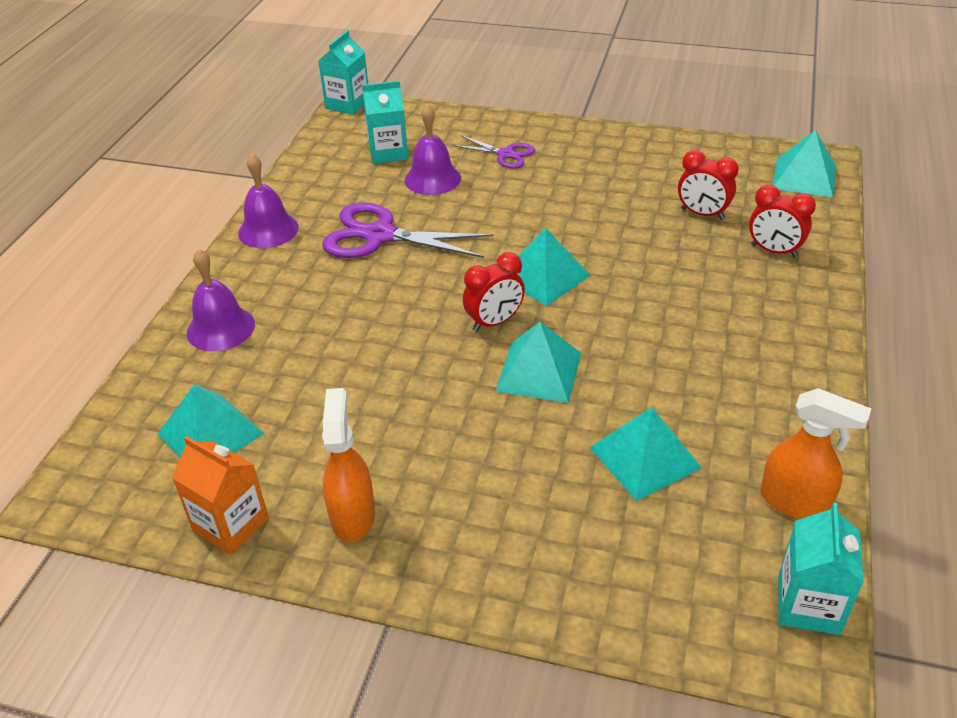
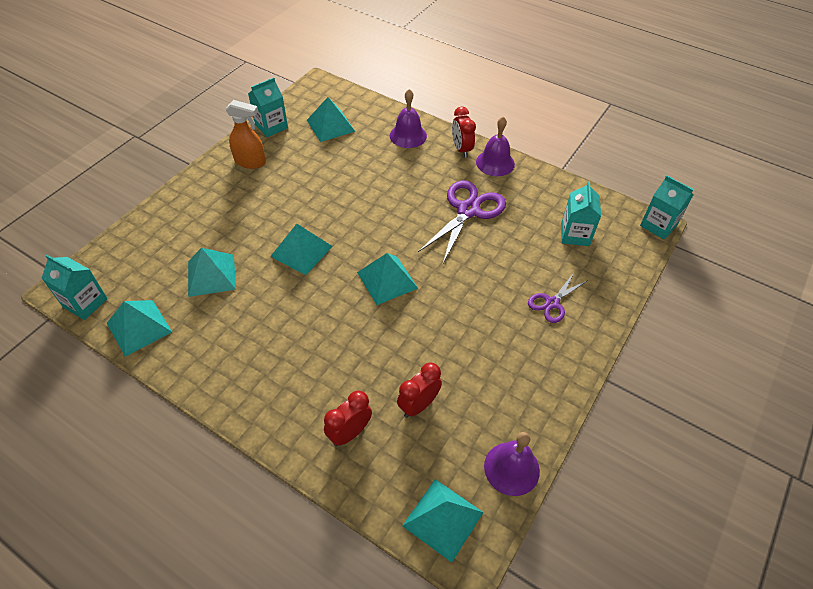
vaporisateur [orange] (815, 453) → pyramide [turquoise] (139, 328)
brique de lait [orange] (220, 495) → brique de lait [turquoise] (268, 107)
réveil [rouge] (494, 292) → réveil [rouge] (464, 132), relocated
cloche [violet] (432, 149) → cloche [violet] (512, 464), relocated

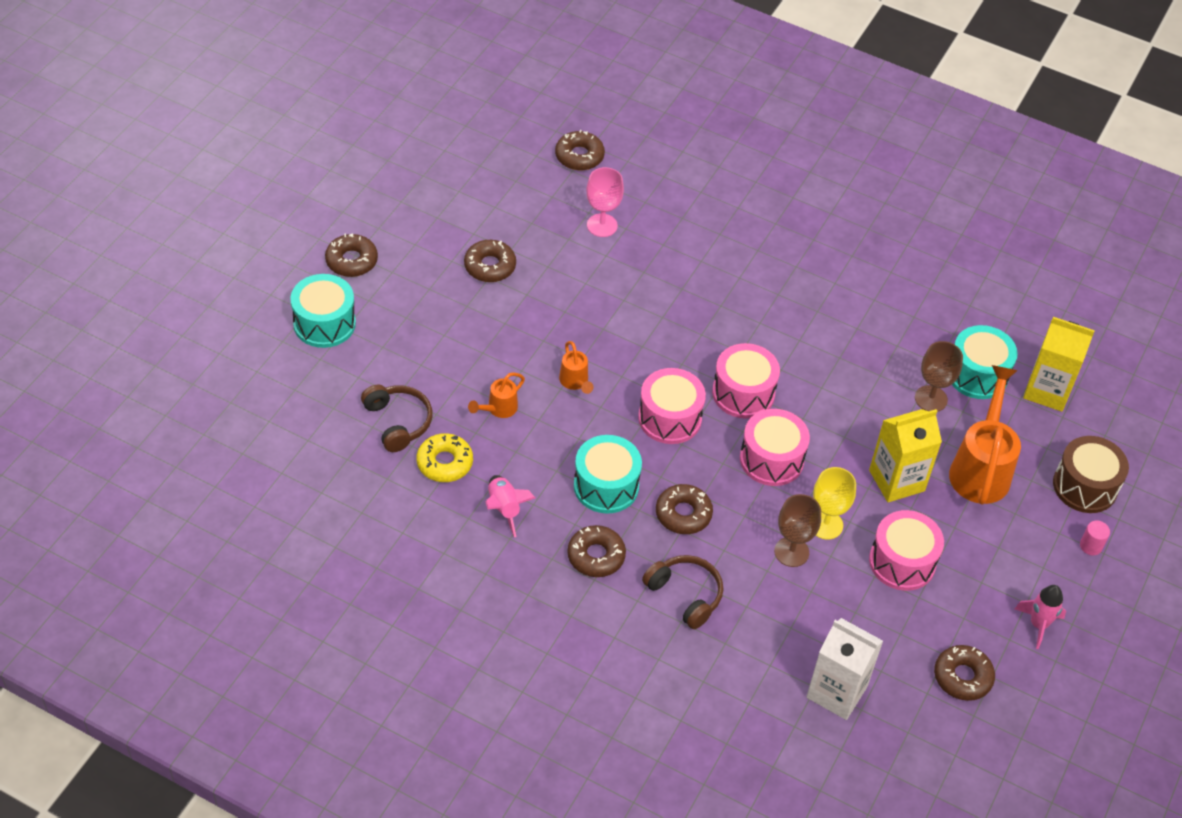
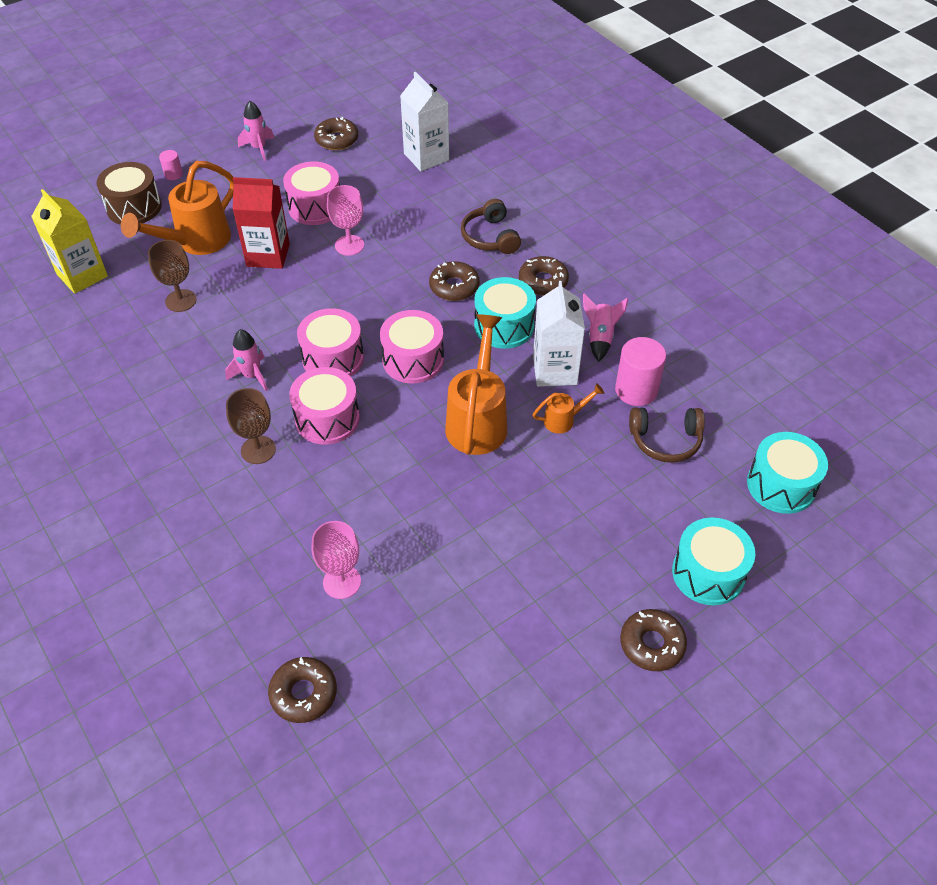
- → fusée [rose] (246, 360)
verre à pied [marron] (797, 530) → verre à pied [marron] (251, 426), relocated
brique de lait [jaune] (905, 455) → brique de lait [rouge] (261, 223)
tambour [rose] (775, 447) → tambour [rose] (324, 406), relocated
verre à pied [jaune] (834, 503) → verre à pied [rose] (345, 220)
arrosoir [orange] (576, 367) → arrosoir [orange] (476, 384), x2.08
- → brique de lait [blanc] (559, 334)
beignet [jaune] (444, 457) → cylindre [rose] (640, 371)
casque audio [marron] (396, 418) → casque audio [marron] (667, 435), 90 degrees counterclockwise
tambour [turquoise] (985, 362) → tambour [turquoise] (787, 473), relocated
beignet [marron] (490, 261) → -

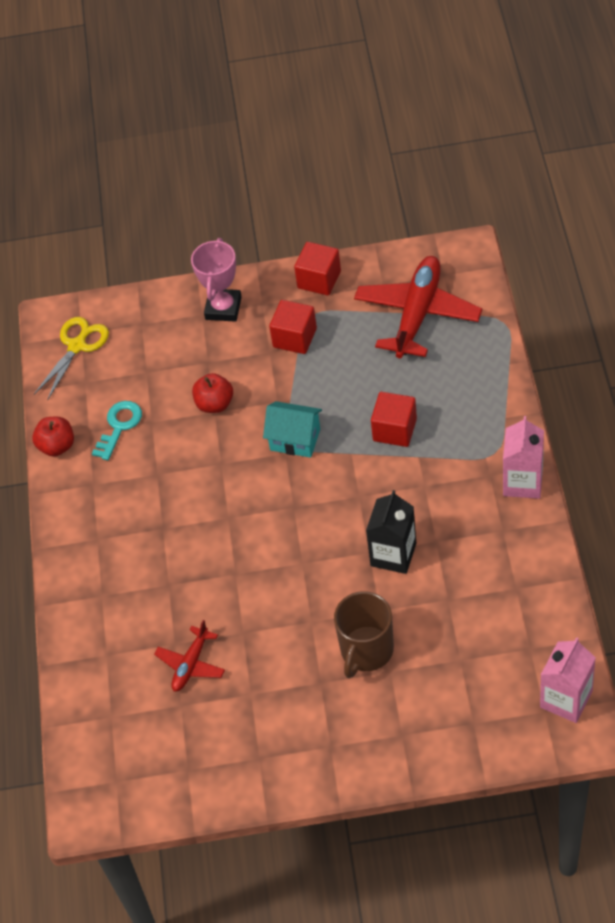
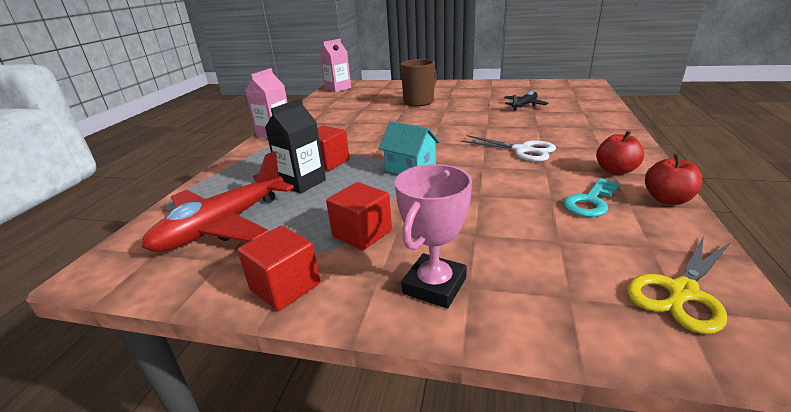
brique de lait [noir] (391, 532) → brique de lait [noir] (295, 146), relocated
- → ciseaux [blanc] (508, 148)
avion [rouge] (189, 656) → avion [noir] (526, 100)
pomme [rouge] (212, 393) → pomme [rouge] (620, 152), relocated

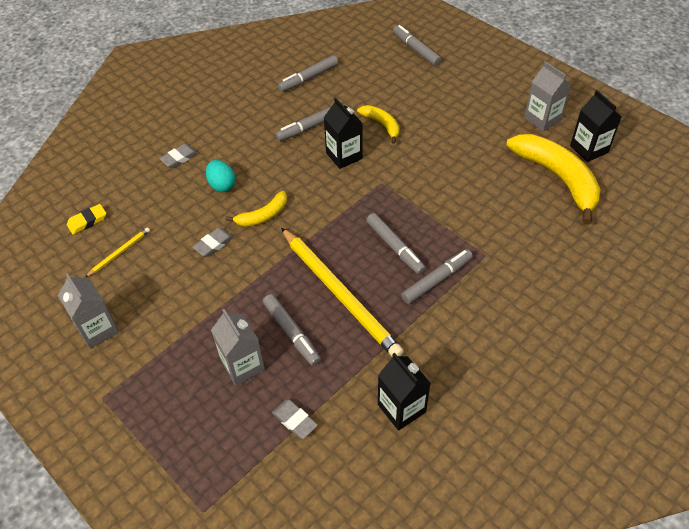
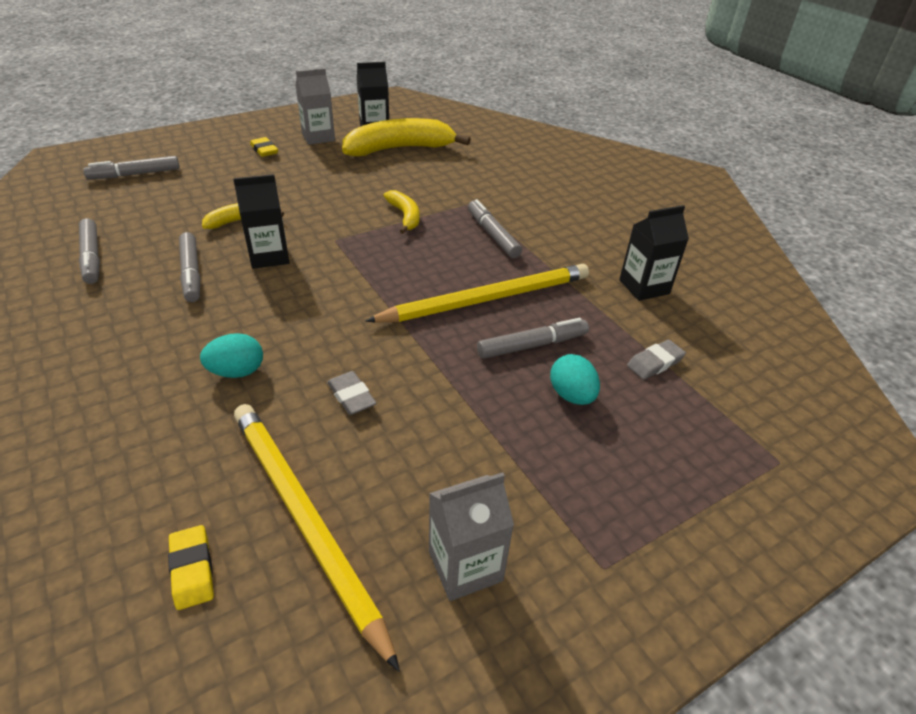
crayon [jaune] (117, 252) → crayon [jaune] (317, 538), x2.33
- → gomme [jaune] (264, 147)
banane [jaune] (256, 209) → banane [jaune] (401, 212), relocated
brique de lait [gris] (238, 347) → œuf [turquoise] (575, 379)
gomme [gris] (178, 156) → -
feutre [gris] (396, 244) → -

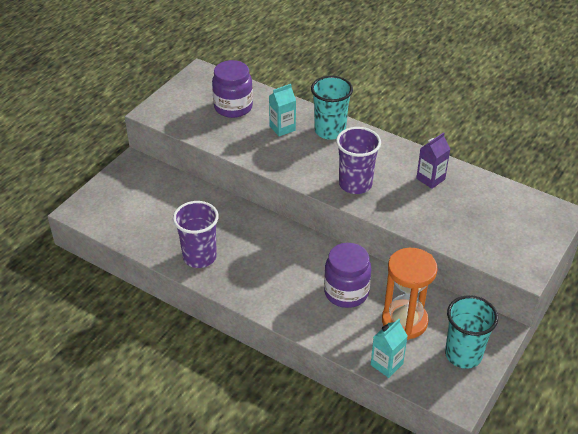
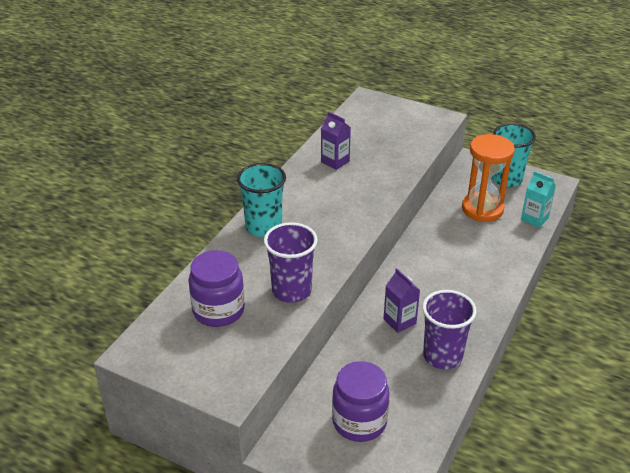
gobelet [violet] (358, 160) → gobelet [violet] (291, 262), relocated
bocal [violet] (347, 275) → bocal [violet] (361, 401), relocated
- → brique de lait [violet] (401, 300)
brique de lait [turquoise] (282, 110) → -

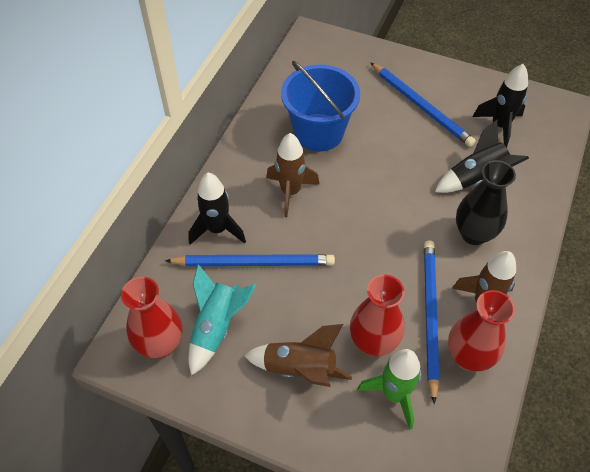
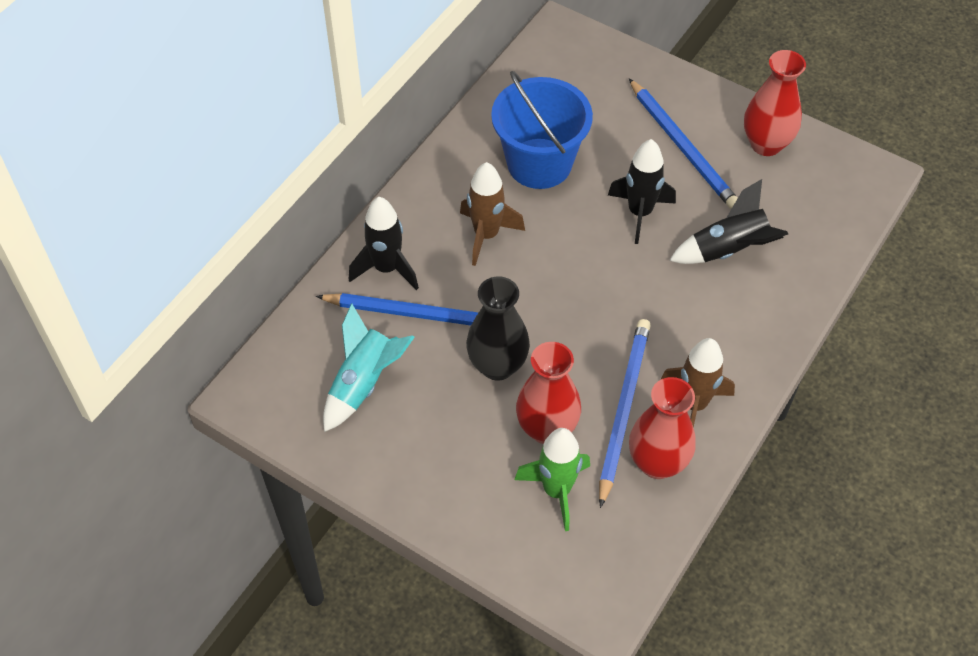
vase [noir] (486, 202) → vase [noir] (498, 328), relocated
fusée [noir] (500, 106) → fusée [noir] (642, 191), relocated
vase [rouge] (151, 317) → vase [rouge] (775, 103), relocated
fusée [marron] (298, 355) → -

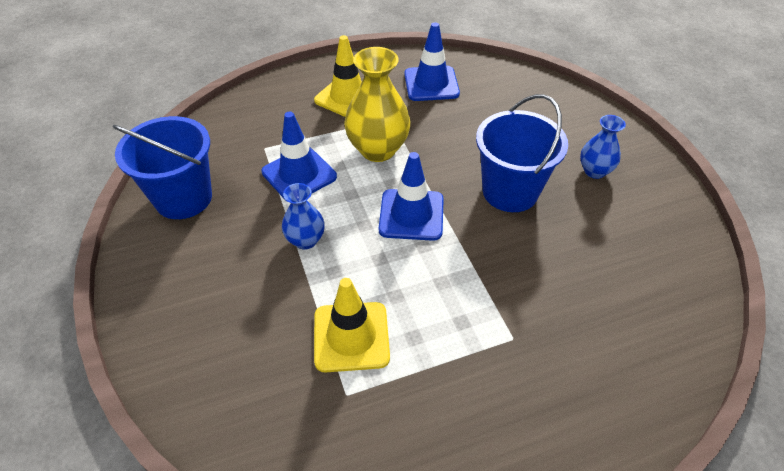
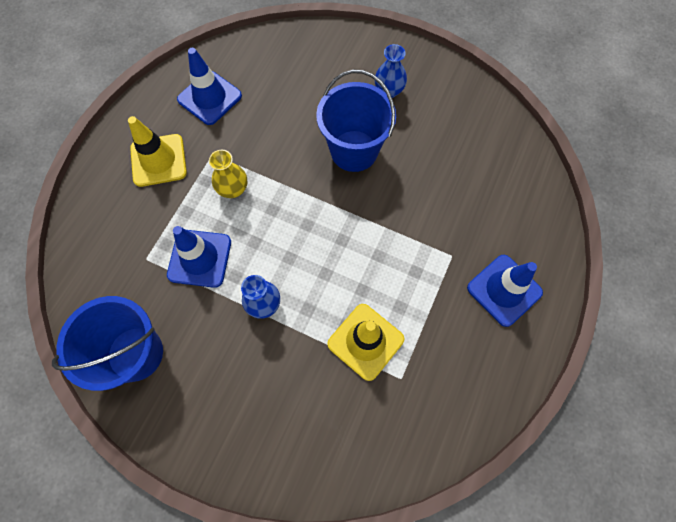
vase [jaune] (377, 104) → vase [jaune] (228, 174), x0.57
cône de chantier [bleu] (411, 196) → cône de chantier [bleu] (505, 291), relocated

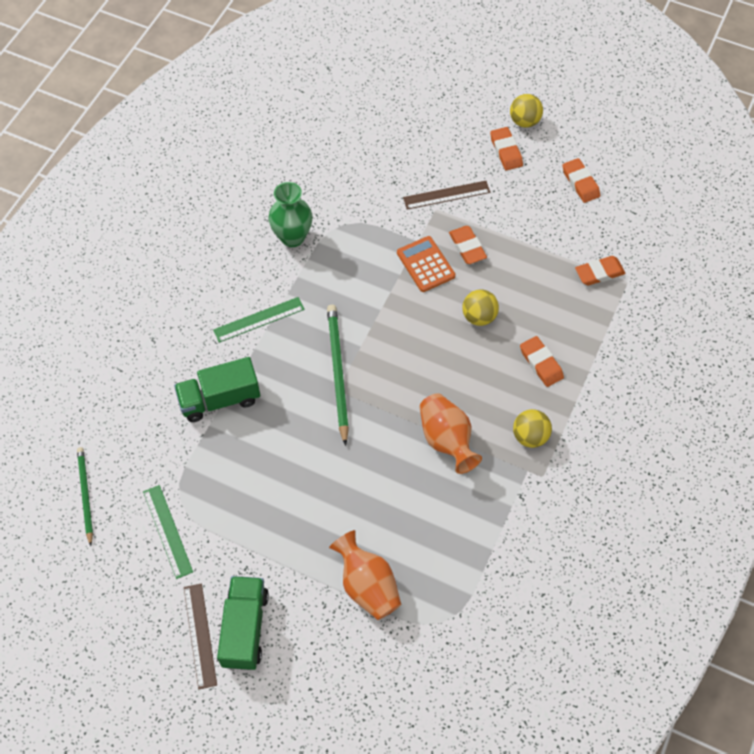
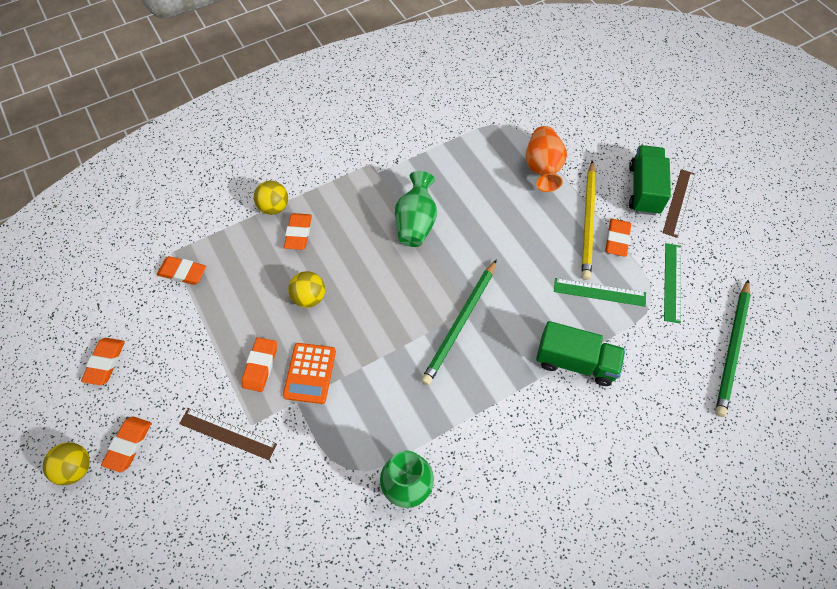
balle [jaune] (532, 428) → balle [jaune] (271, 198), relocated
vase [orange] (450, 433) → vase [vert] (416, 209)
règle [vert] (259, 320) → règle [vert] (600, 292), relocated
- → crayon [jaune] (589, 220)
- → gomme [orange] (618, 238)
camion [vert] (243, 623) → camion [vert] (650, 180), 150 degrees clockwise
crayon [vert] (85, 496) → crayon [vert] (733, 348), x1.55

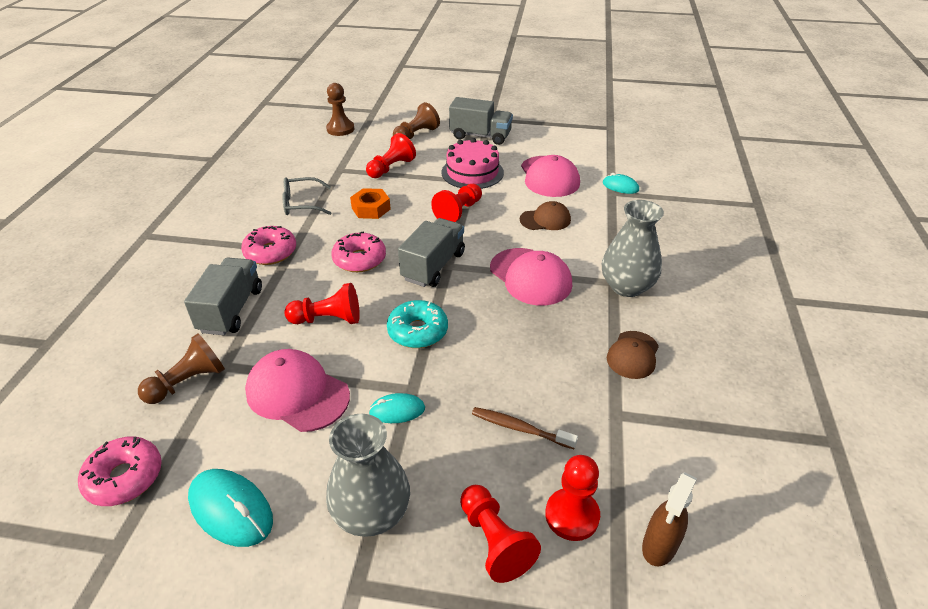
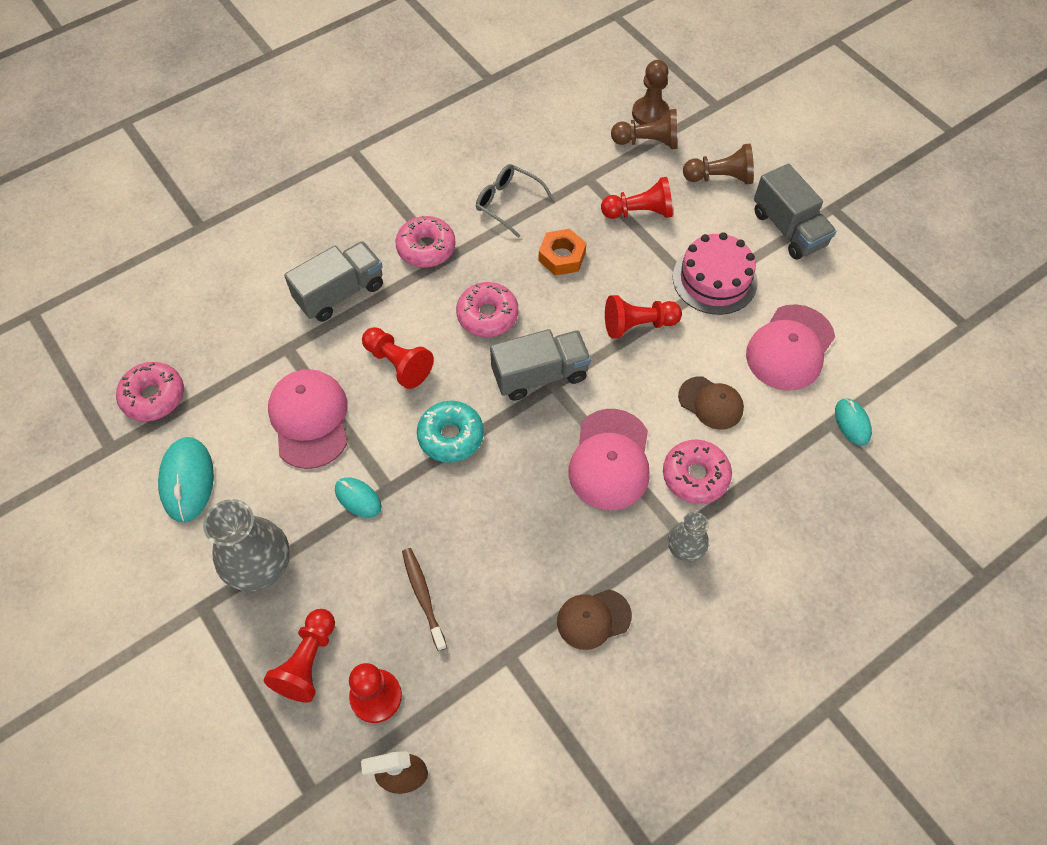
pion [marron] (181, 369) → pion [marron] (644, 129), relocated
- → beignet [rose] (697, 472)
vase [gris] (633, 248) → vase [gris] (688, 537), x0.56

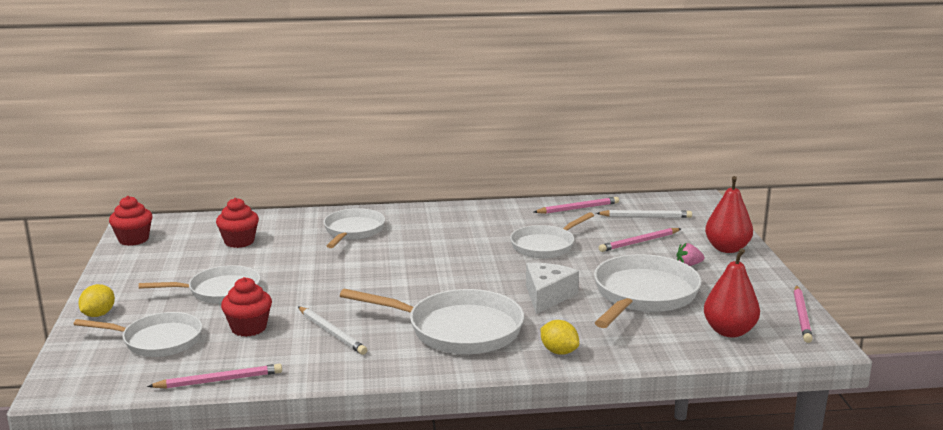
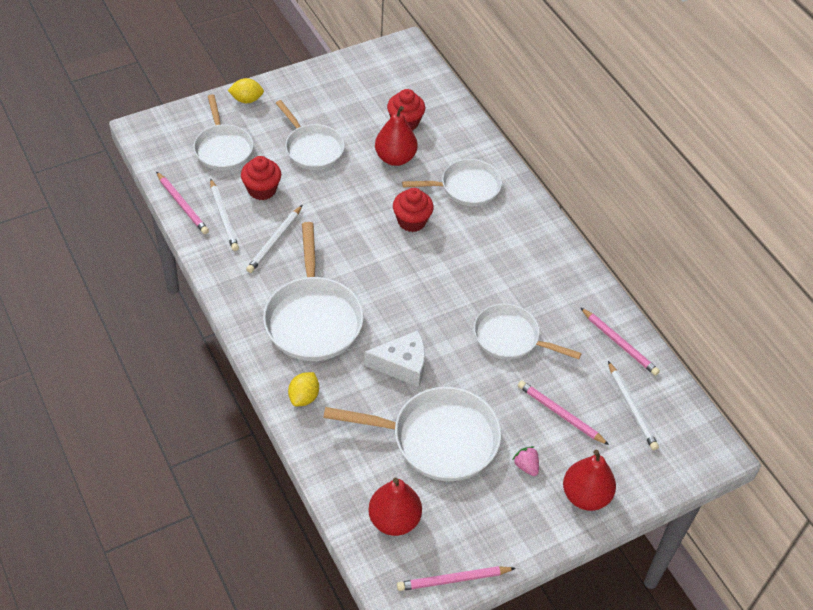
- → crayon [blanc] (224, 215)
- → poire [rouge] (396, 136)
muffin [rouge] (130, 221) → muffin [rouge] (413, 210), relocated

